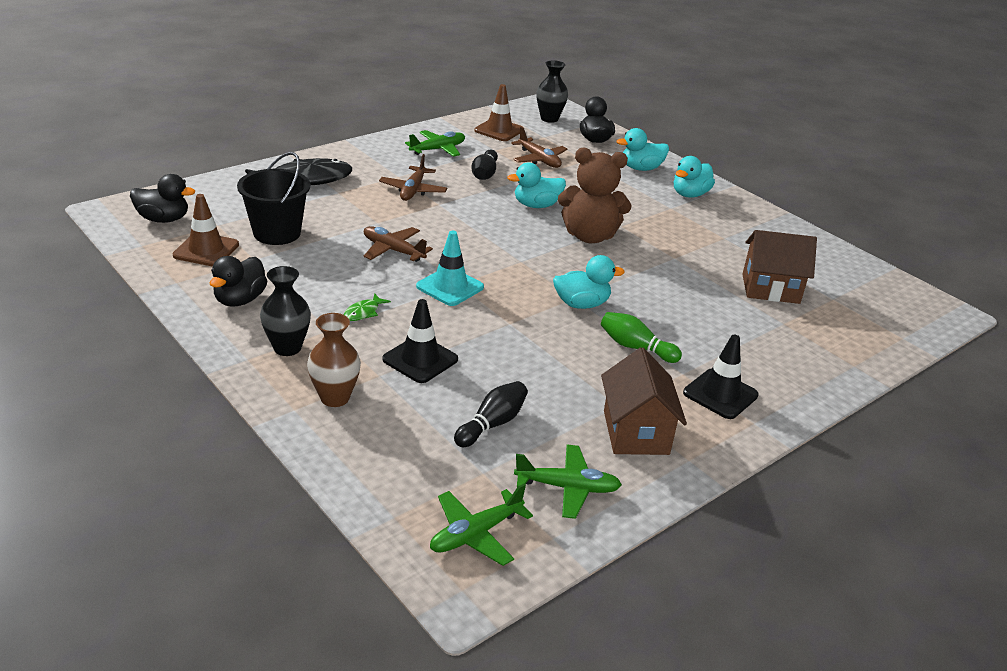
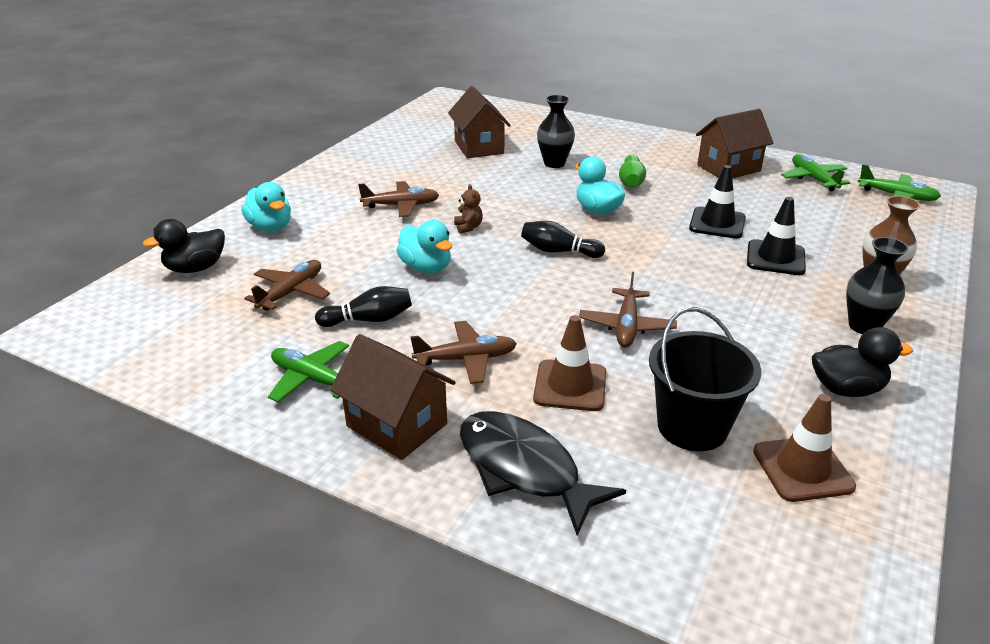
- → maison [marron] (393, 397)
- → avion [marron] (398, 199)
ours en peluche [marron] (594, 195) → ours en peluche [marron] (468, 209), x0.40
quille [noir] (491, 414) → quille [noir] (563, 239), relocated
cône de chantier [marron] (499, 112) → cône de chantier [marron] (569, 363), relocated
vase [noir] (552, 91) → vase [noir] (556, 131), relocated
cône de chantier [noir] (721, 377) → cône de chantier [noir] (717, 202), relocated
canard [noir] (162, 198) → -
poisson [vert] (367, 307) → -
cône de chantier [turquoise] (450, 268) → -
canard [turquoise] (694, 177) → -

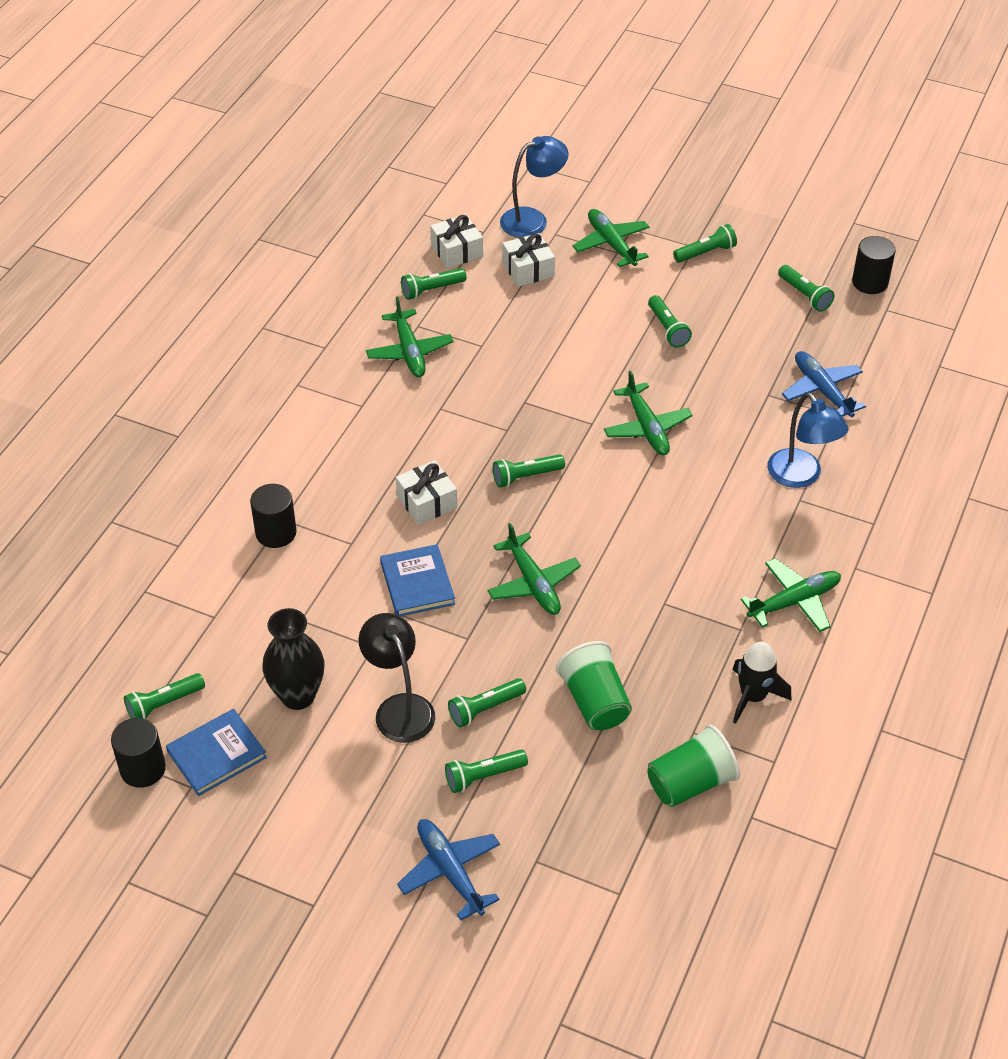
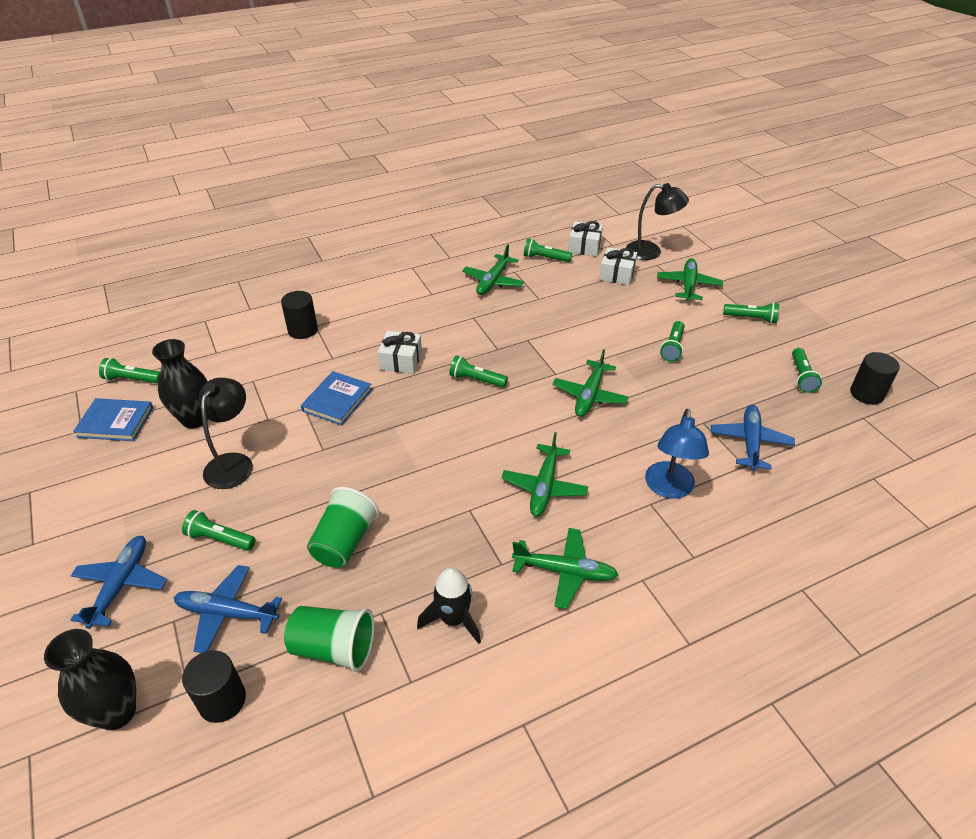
- → vase [noir] (90, 679)
- → avion [bleu] (227, 609)
cylindre [noir] (138, 753) → cylindre [noir] (214, 686), relocated
avion [vert] (534, 569) → avion [vert] (544, 474), relocated
lampe [bleu] (534, 187) → lampe [noir] (657, 221)
lampe de poche [vert] (487, 703) → -

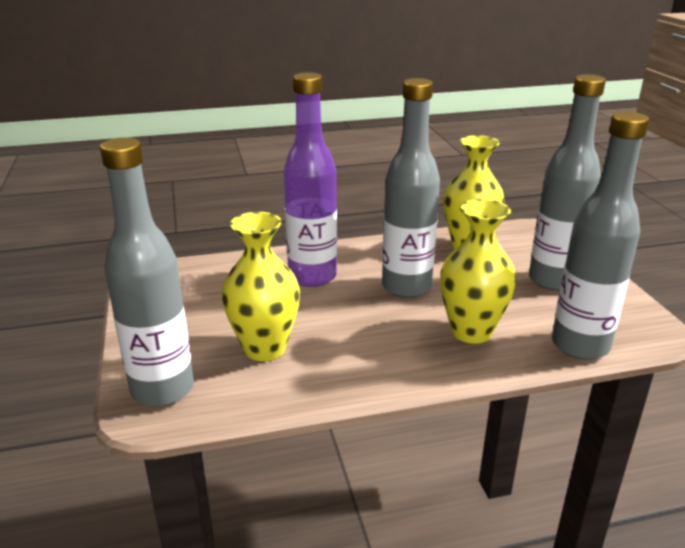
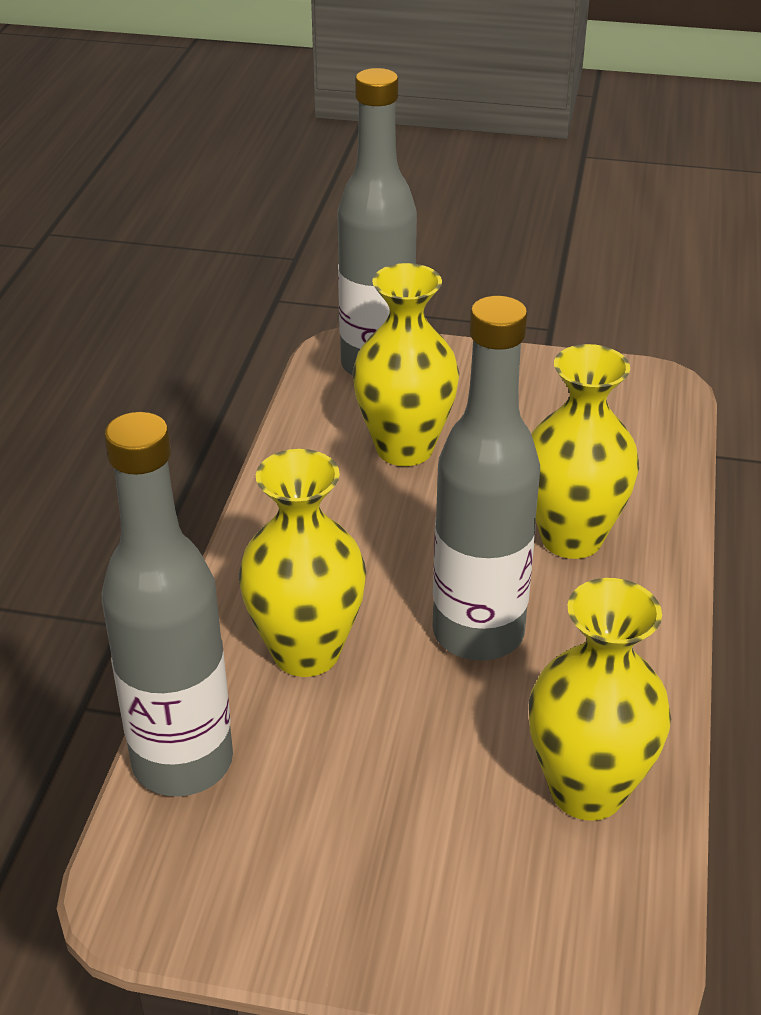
bouteille [violet] (310, 179) → vase [jaune] (585, 451)
bouteille [gris] (567, 182) → -

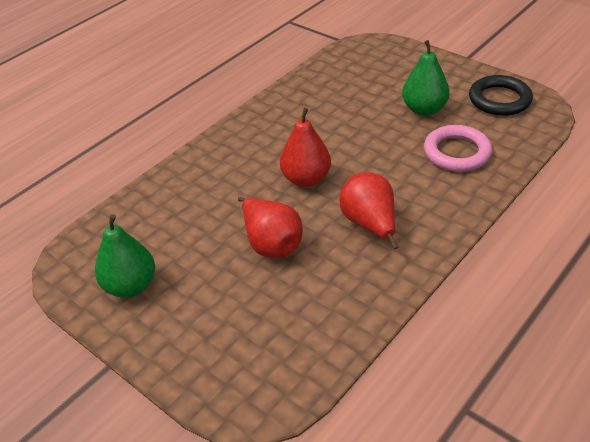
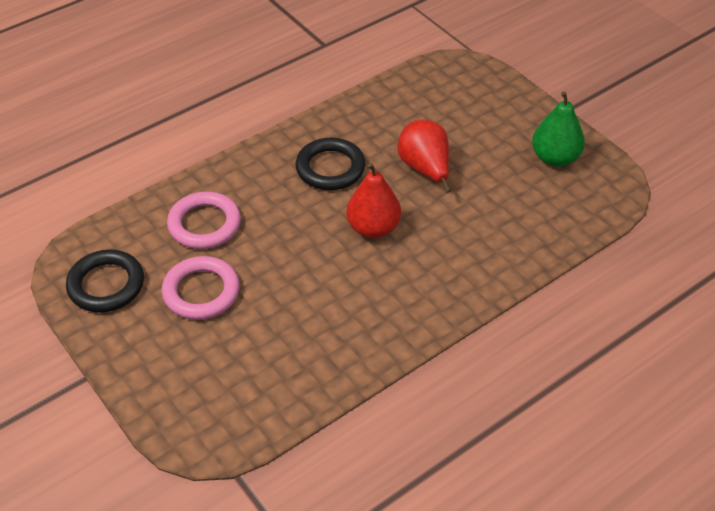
poire [vert] (426, 78) → anneau [rose] (201, 288)
poire [rouge] (368, 210) → anneau [noir] (330, 164)

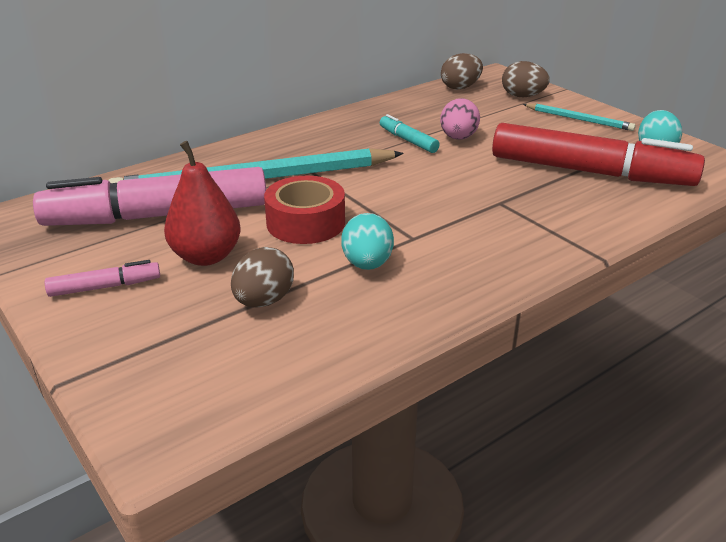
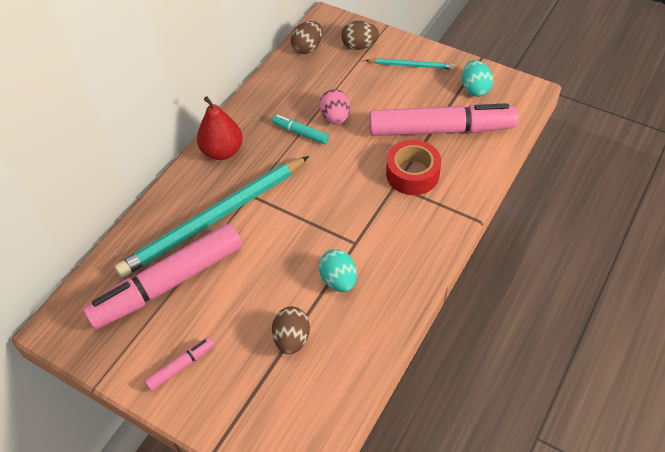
poire [rouge] (202, 203) → poire [rouge] (220, 128), relocated
feutre [rouge] (598, 154) → feutre [rose] (443, 119)
ruban adhésif [rouge] (304, 210) → ruban adhésif [rouge] (413, 167), relocated

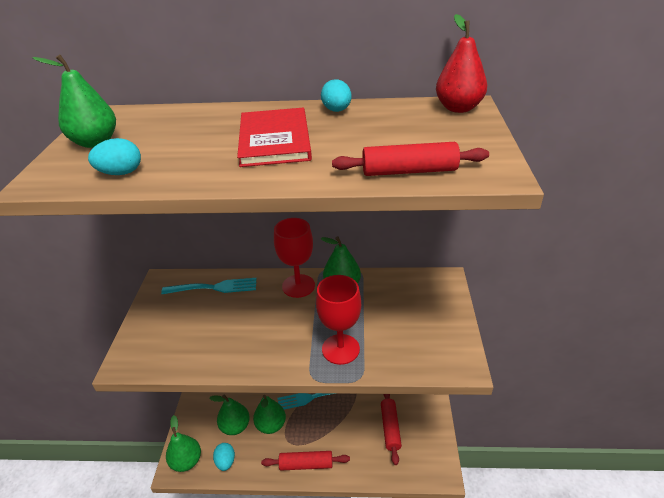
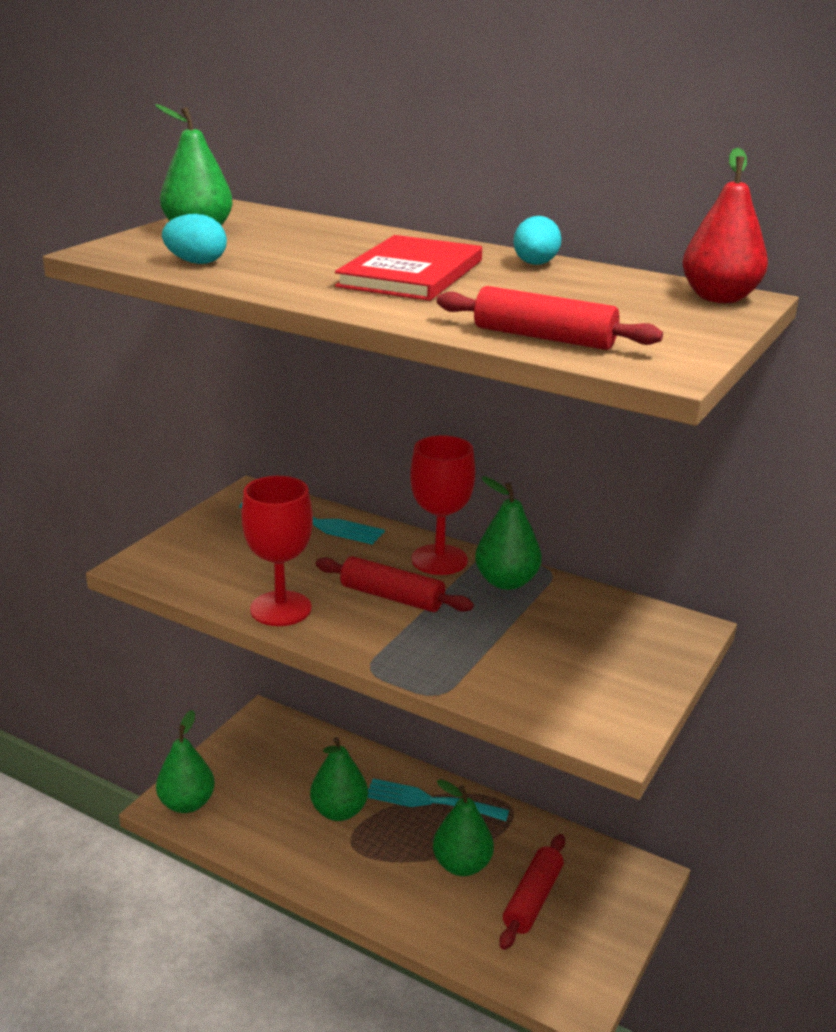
verre à pied [rouge] (338, 320) → verre à pied [rouge] (277, 551), relocated
rouleau à pâtisserie [rouge] (305, 460) → rouleau à pâtisserie [rouge] (394, 584), relocated
poire [vert] (230, 414) → poire [vert] (463, 827), relocated
œuf [turquoise] (224, 457) → -

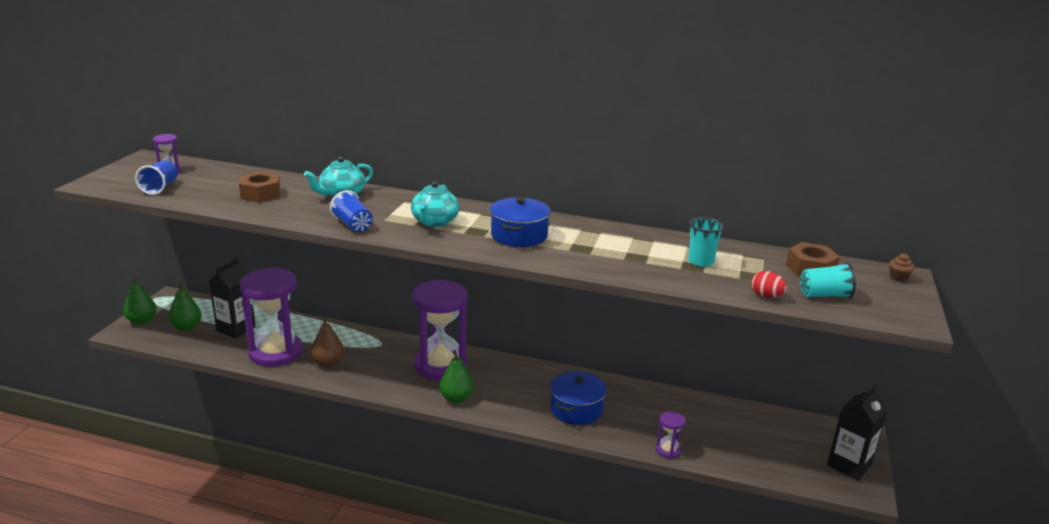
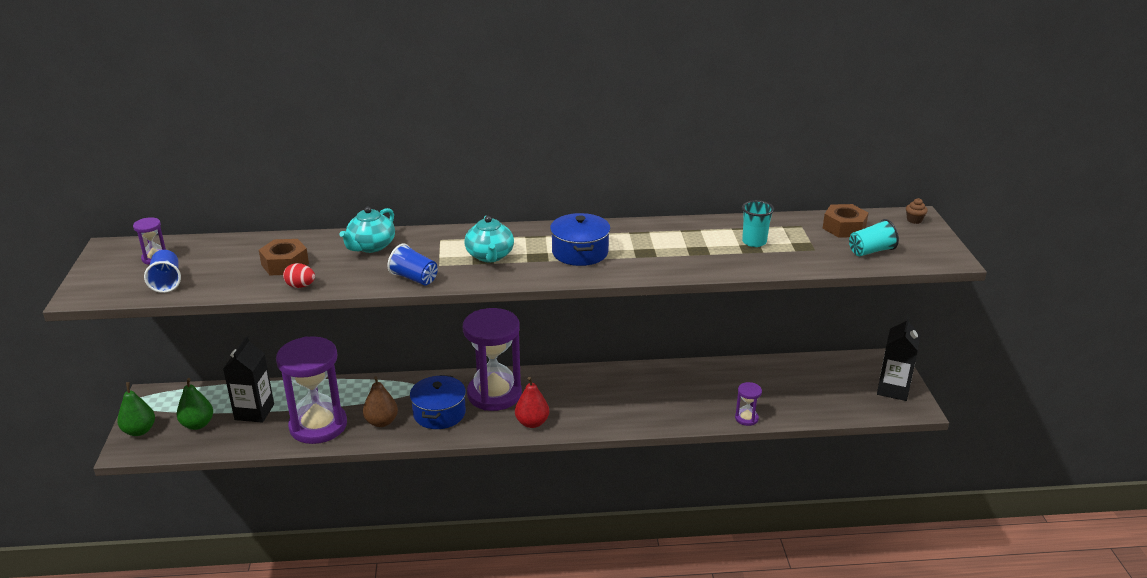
œuf [rouge] (769, 284) → œuf [rouge] (299, 275), relocated
marmite [bleu] (578, 398) → marmite [bleu] (438, 402), relocated
poire [vert] (457, 376) → poire [rouge] (532, 402)

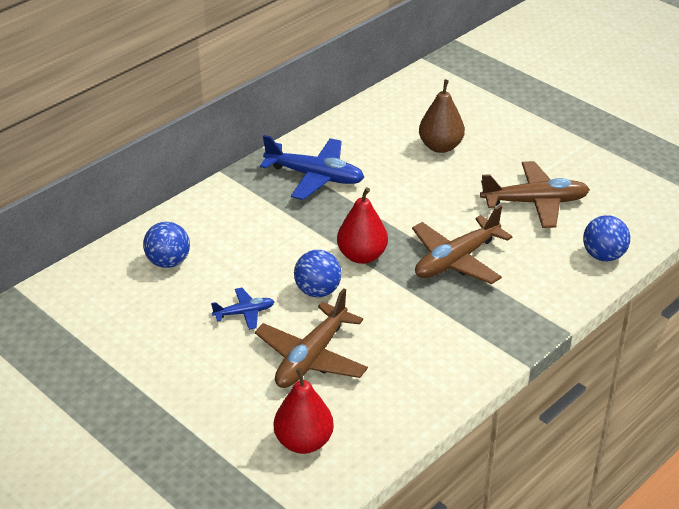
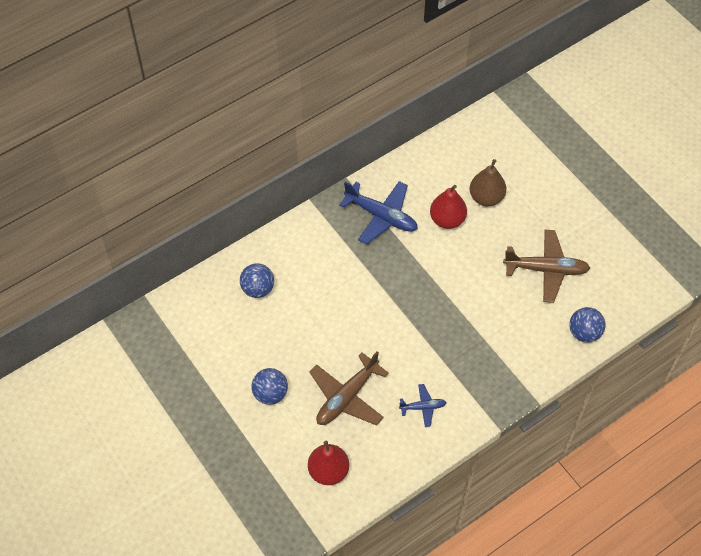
balle [bleu] (318, 273) → balle [bleu] (270, 386), relocated
avion [bleu] (242, 309) → avion [bleu] (423, 405), relocated
poire [rouge] (362, 225) → poire [rouge] (448, 207), relocated
avion [marron] (462, 244) → -

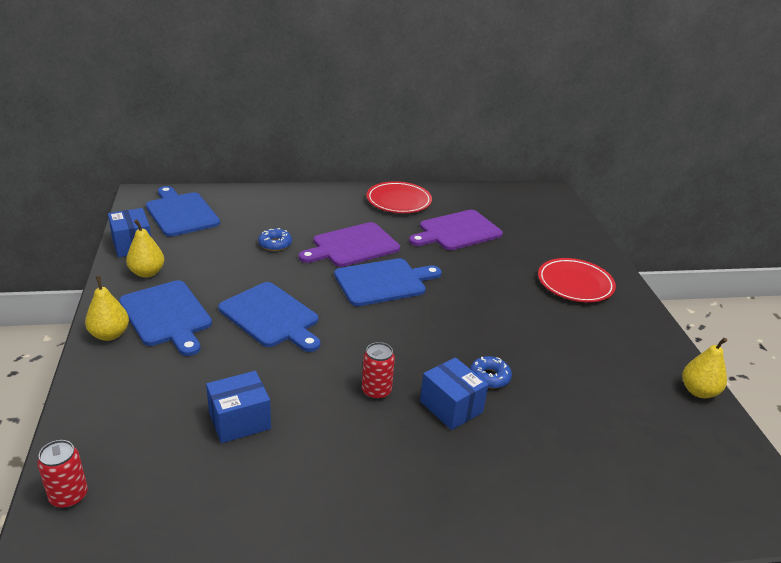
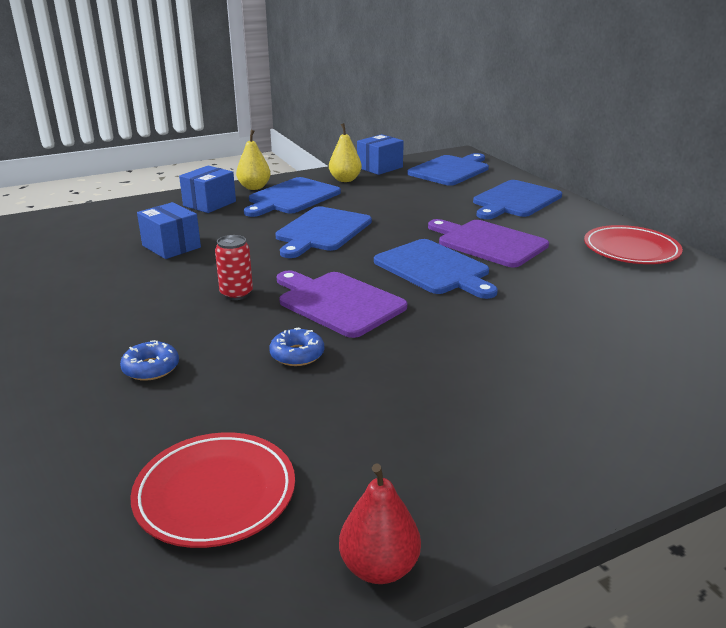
beignet [bleu] (275, 239) → beignet [bleu] (149, 360), relocated
assiette [rouge] (577, 280) → assiette [rouge] (212, 490), relocated
boîte [bleu] (454, 393) → boîte [bleu] (207, 189), relocated
planche à découper [violet] (456, 230) → planche à découper [violet] (342, 304), relocated
poire [jaune] (704, 368) → poire [rouge] (380, 524)
- → planche à découper [bleu] (517, 199)
canette [rouge] (62, 474) → -

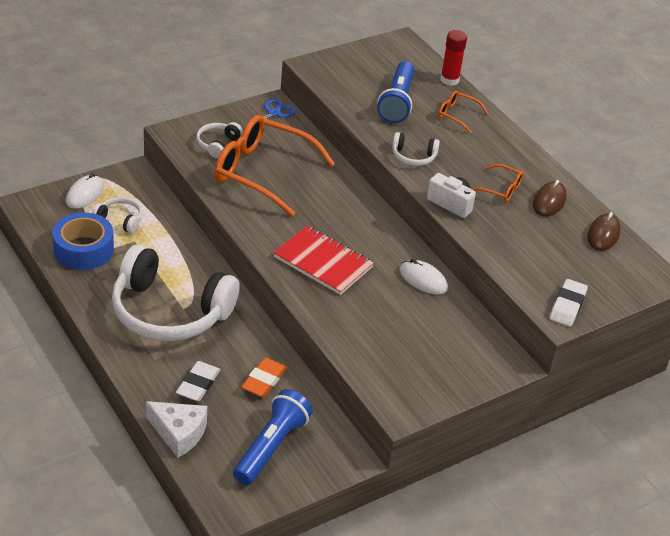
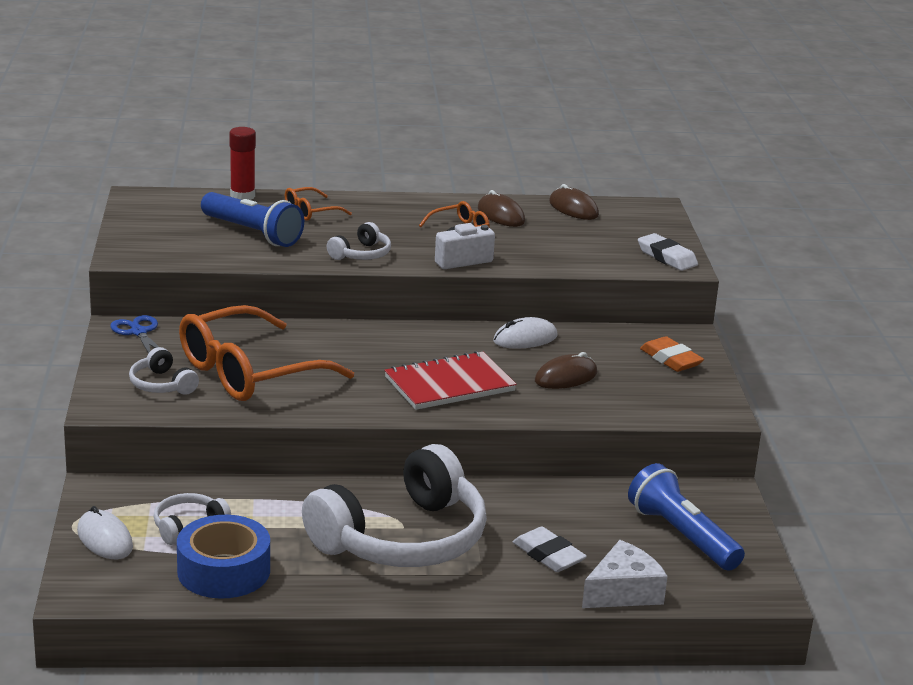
- → souris [marron] (566, 370)
gomme [orange] (264, 377) → gomme [orange] (672, 354), relocated

